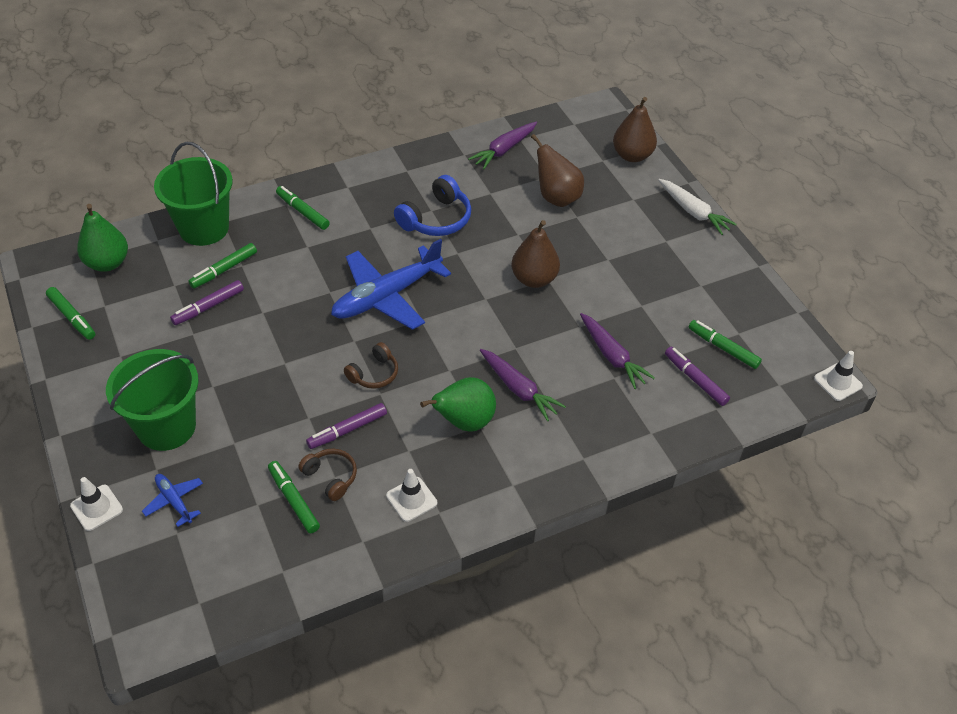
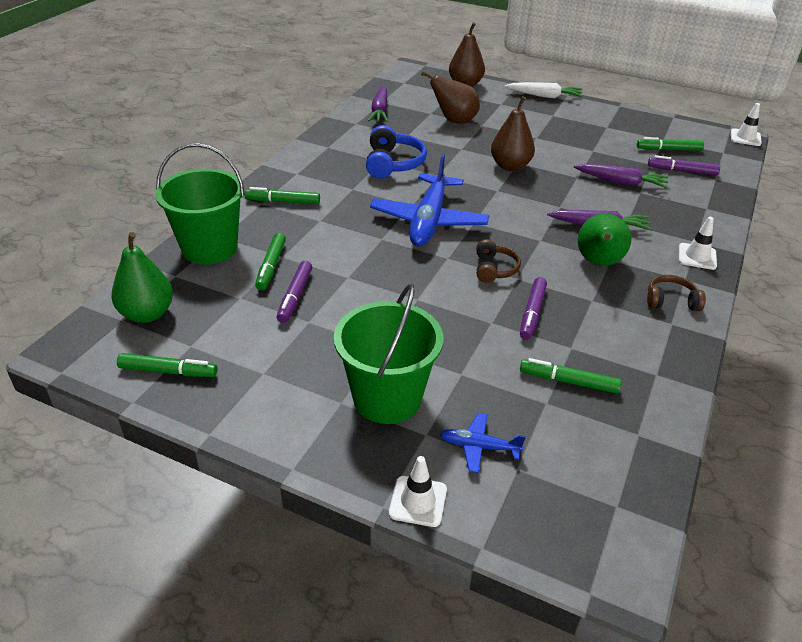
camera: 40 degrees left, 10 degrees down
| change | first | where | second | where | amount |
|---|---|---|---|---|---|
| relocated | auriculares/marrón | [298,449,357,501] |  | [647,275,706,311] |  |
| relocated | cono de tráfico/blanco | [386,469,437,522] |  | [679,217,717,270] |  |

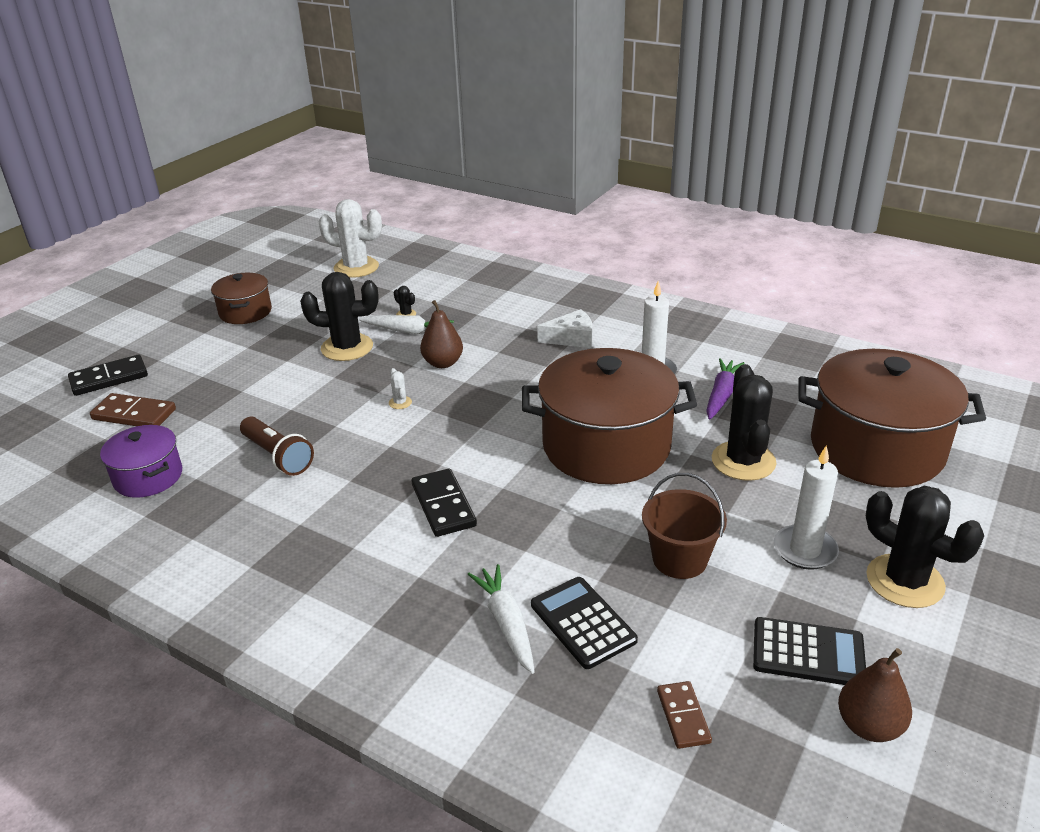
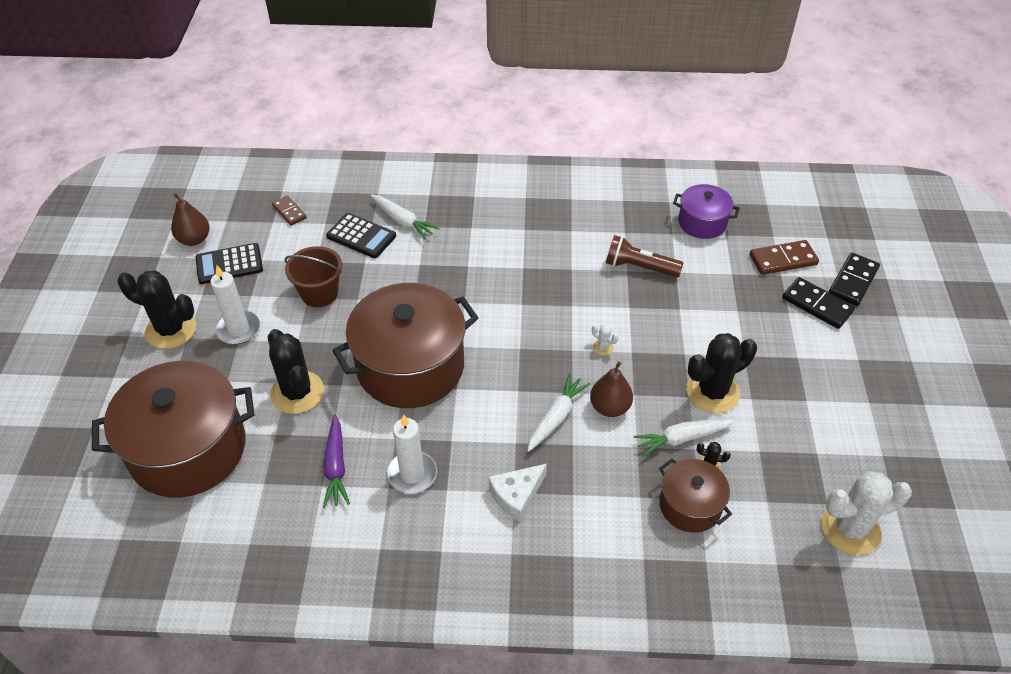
camera: 150 degrees right, 15 degrees up
| change | first | where | second | where | amount |
|---|---|---|---|---|---|
| appeared |  |  | zanahoria/blanco | [527,374,590,452] |  |
| relocated | olla/marrón | [211,273,272,324] |  | [659,458,732,533] |  |
| relocated | ficha de dominó/negro | [412,469,477,537] |  | [782,277,855,329] |  |

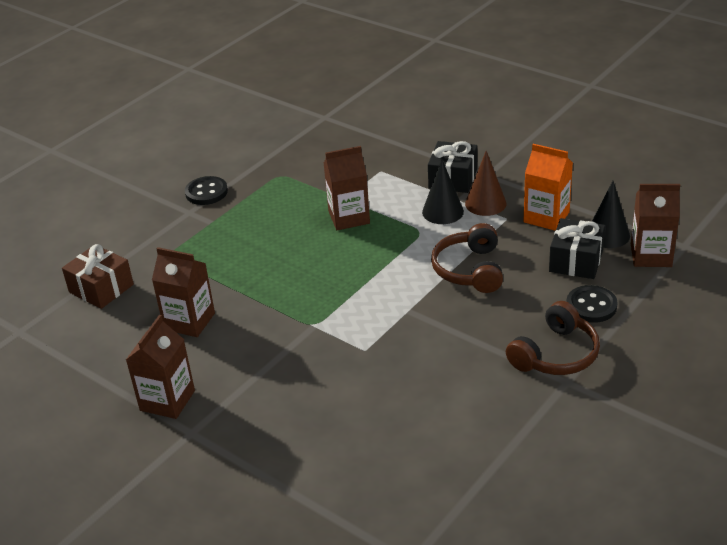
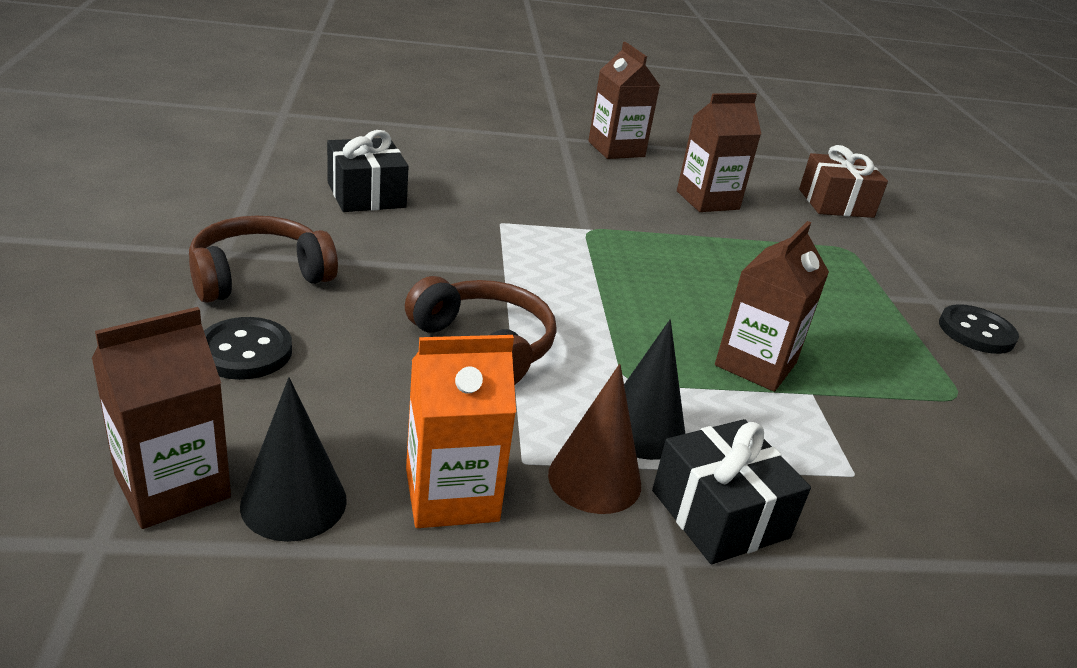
camera: 130 degrees right, 5 degrees down
| change | first | where | second | where | amount |
|---|---|---|---|---|---|
| relocated | regalo/negro | [549,218,605,279] |  | [327,130,409,212] |  |
| spun | auriculares/marrón | [506,301,600,375] |  | [189,216,338,303] | 60 degrees clockwise |

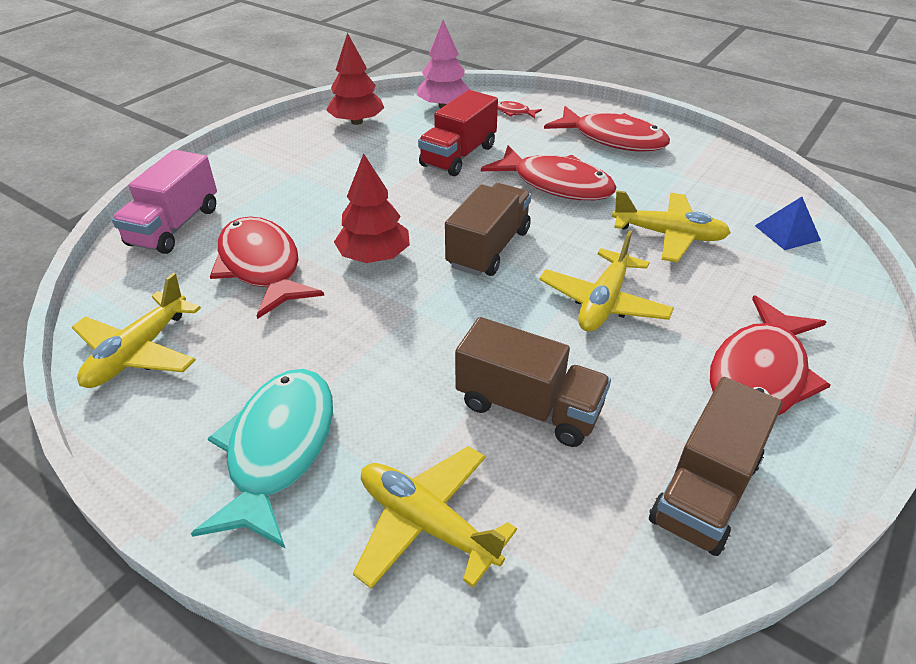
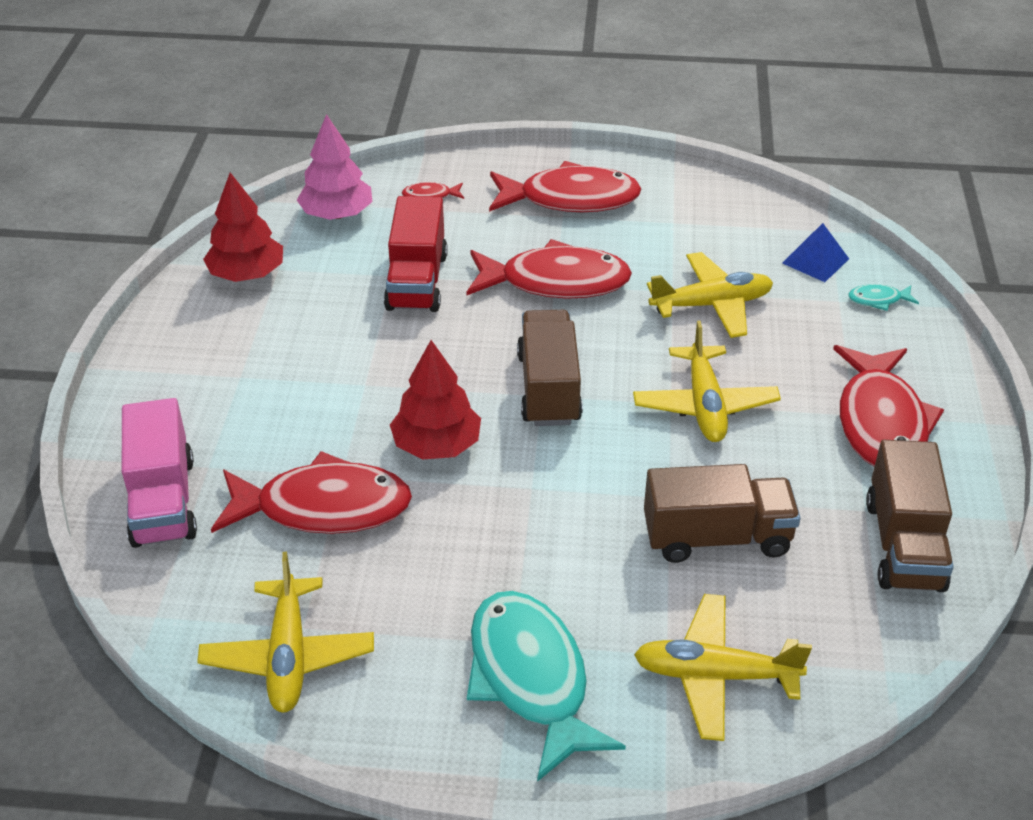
camera: 30 degrees left, 0 degrees up
| change | first | where | second | where | amount |
|---|---|---|---|---|---|
| appeared |  |  | pez/turquesa | [848,284,919,311] |  |
| spun | pez/rojo | [210,216,324,319] |  | [211,451,412,534] | 150 degrees clockwise |

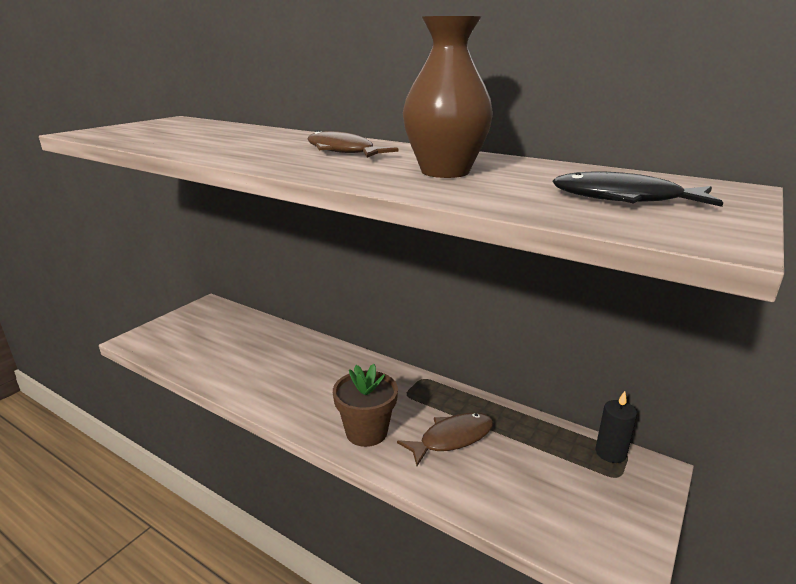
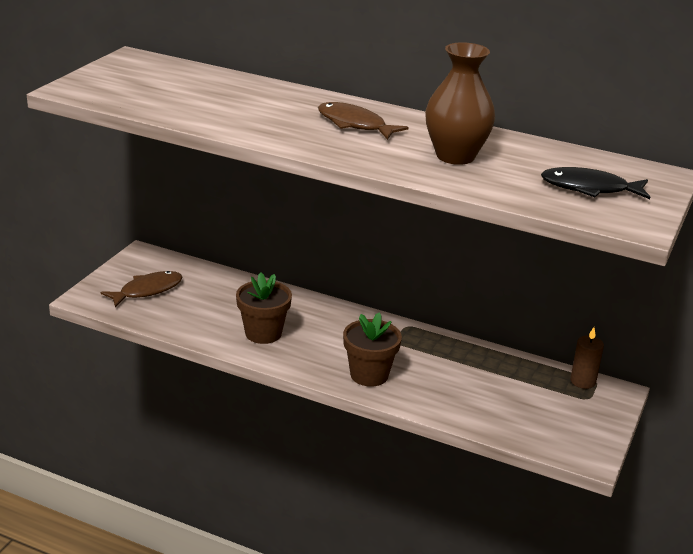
camera: 10 degrees left, 5 degrees up
| change | first | where | second | where | amount |
|---|---|---|---|---|---|
| appeared |  |  | maceta/marrón | [236,272,292,344] |  |
| relocated | pez/marrón | [397,412,493,466] |  | [101,271,183,307] |  |
| colour | vela/negro | [596,391,637,463] | vela/marrón | [570,327,604,389] |  |

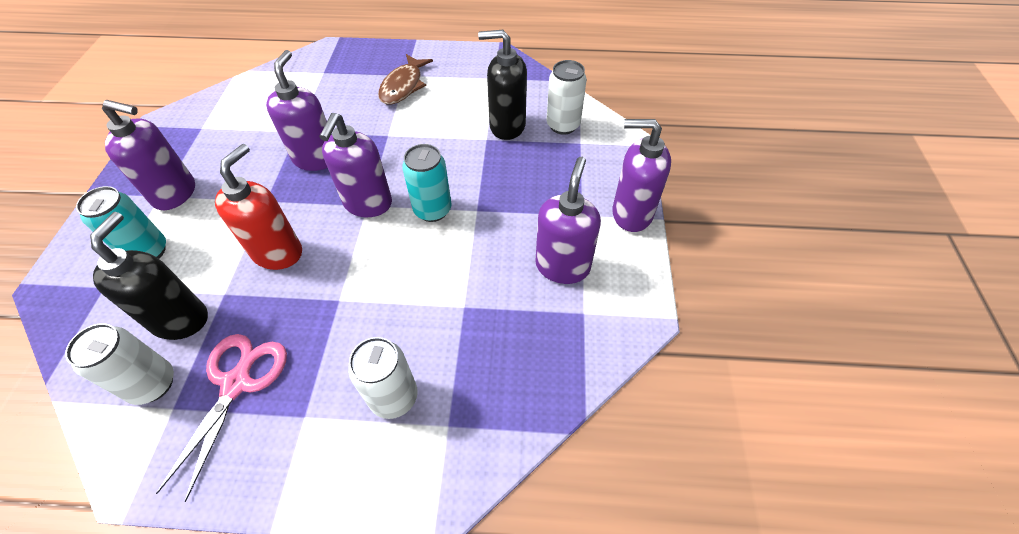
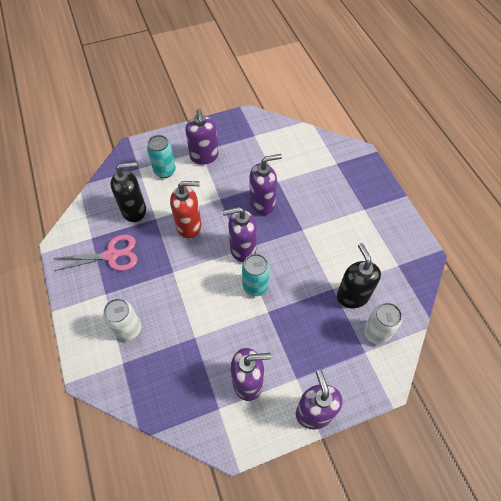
camera: 65 degrees right, 5 degrees up
| change | first | where | second | where | amount |
|---|---|---|---|---|---|
| missing | lata/blanco | [65,323,174,405] |  |  |  |
| missing | pez/marrón | [378,54,433,105] |  |  |  |

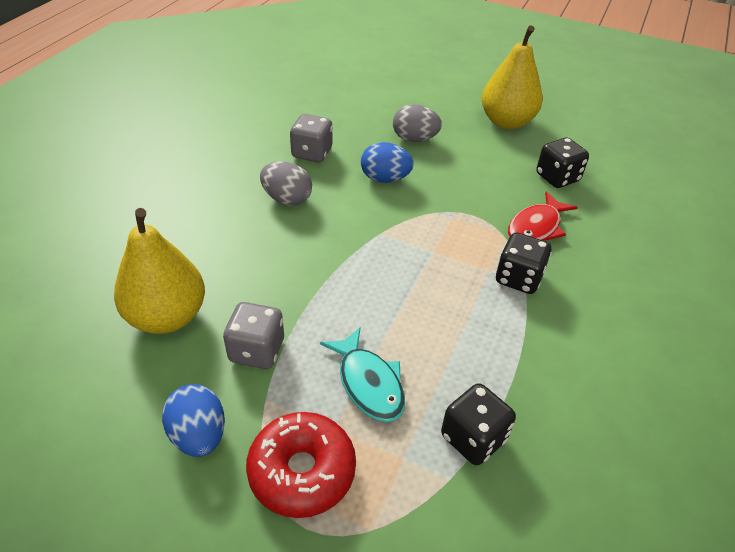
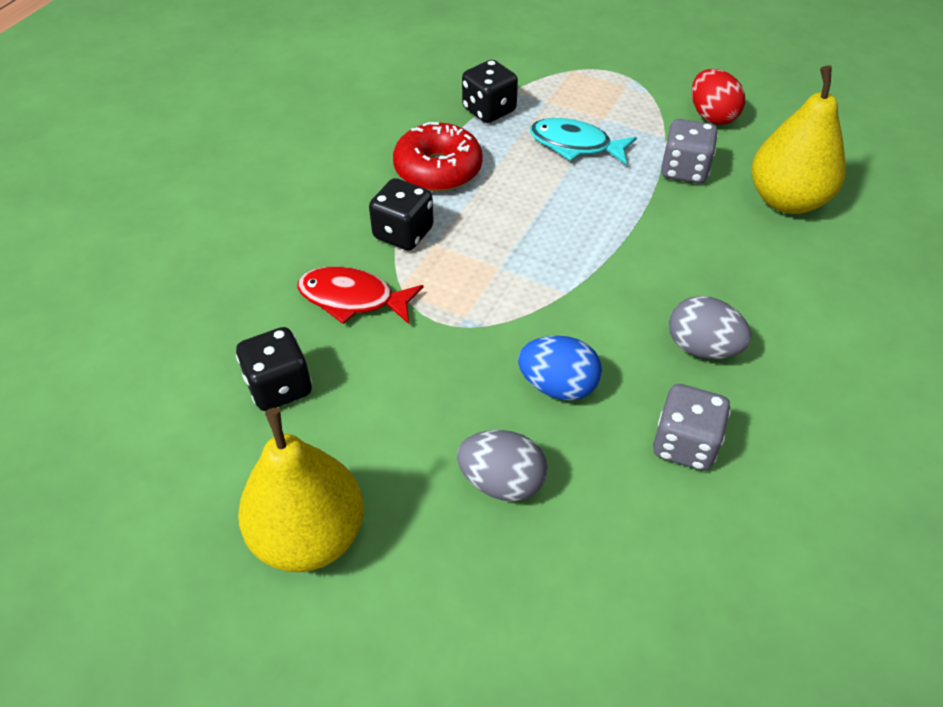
camera: 175 degrees left, 5 degrees up
| change | first | where | second | where | amount |
|---|---|---|---|---|---|
| relocated | rosquilla/rojo | [246,412,356,518] |  | [393,122,483,191] |  |
| colour | huevo/azul | [162,384,225,457] | huevo/rojo | [692,69,745,125] |  |
| spun | pez/turquesa | [320,327,405,422] |  | [530,118,637,165] | 45 degrees counterclockwise |
| spun | pez/rojo | [508,191,578,241] |  | [297,266,423,324] | 120 degrees counterclockwise |

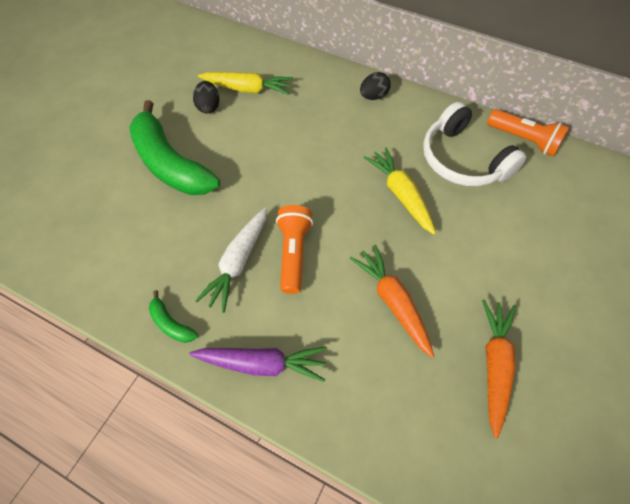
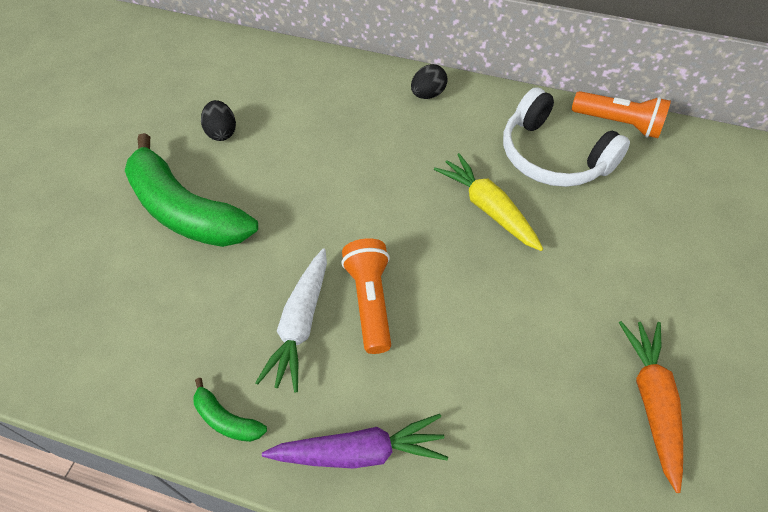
camera: 10 degrees left, 5 degrees down
| change | first | where | second | where | amount |
|---|---|---|---|---|---|
| missing | zanahoria/amarillo | [198,72,293,95] |  |  |  |
| missing | zanahoria/naranja | [350,245,434,358] |  |  |  |

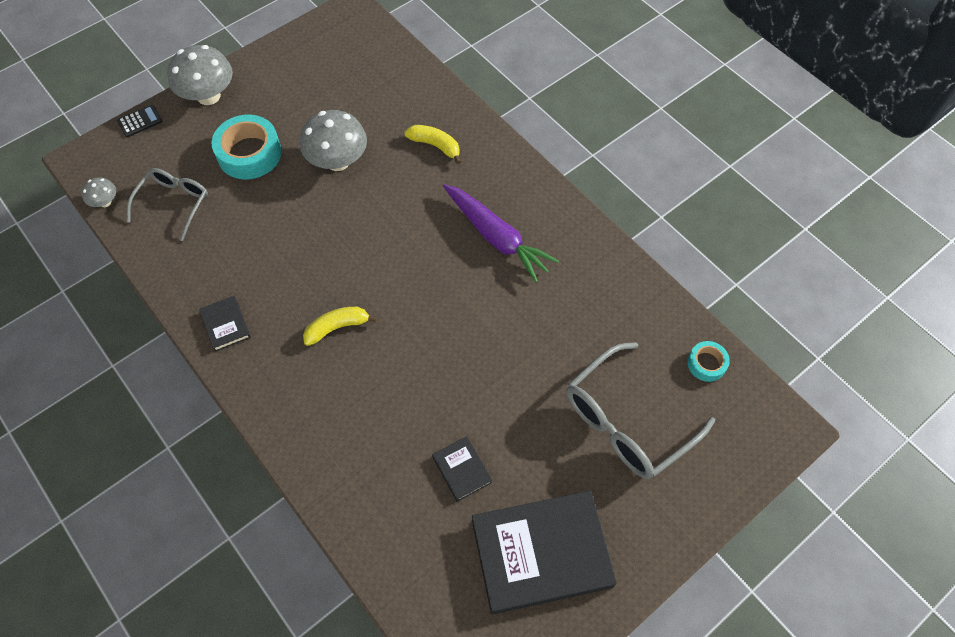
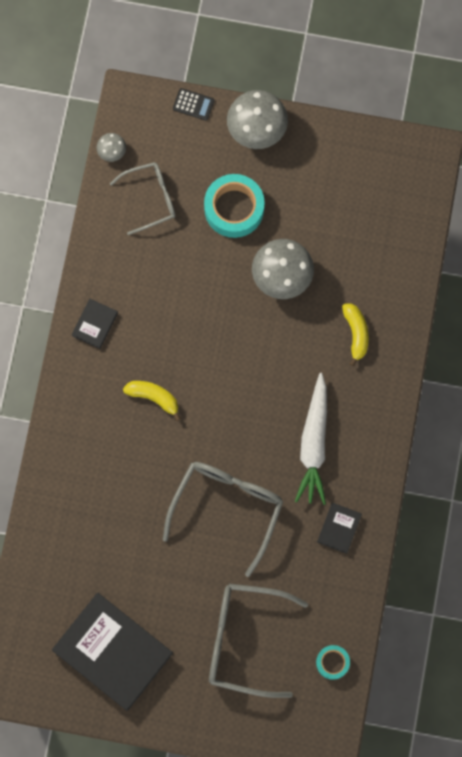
camera: 50 degrees right, 15 degrees up
| change | first | where | second | where | amount |
|---|---|---|---|---|---|
| appeared |  |  | gafas/gris | [163,462,283,577] |  |
| relocated | libro/negro | [432,436,492,502] |  | [317,502,362,554] |  |
| colour | zanahoria/morado | [443,184,559,283] | zanahoria/blanco | [295,373,327,505] |  |

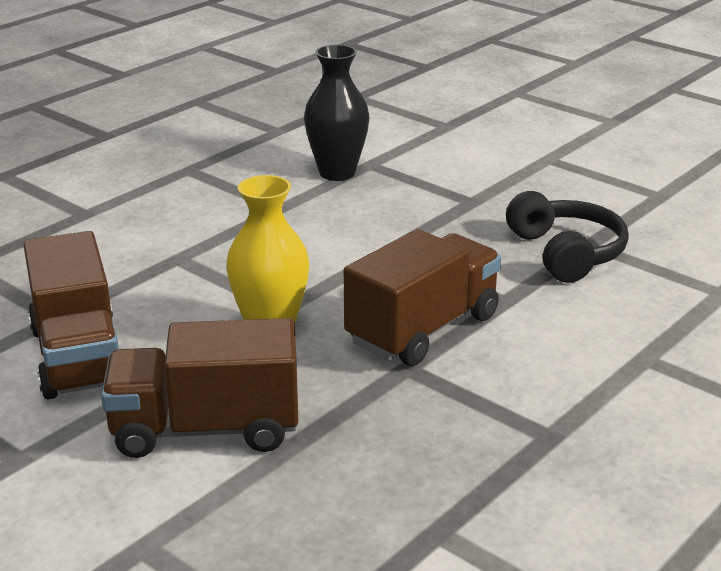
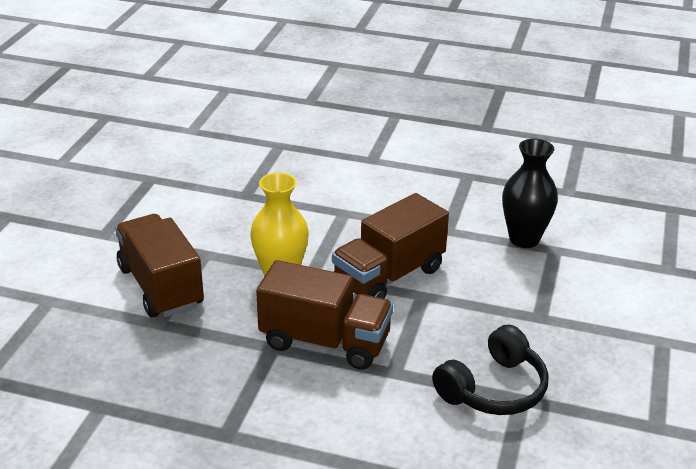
camera: 65 degrees right, 5 degrees up
| change | first | where | second | where | amount |
|---|---|---|---|---|---|
| relocated | camión/marrón | [23,231,119,400] |  | [332,193,449,299] |  |

